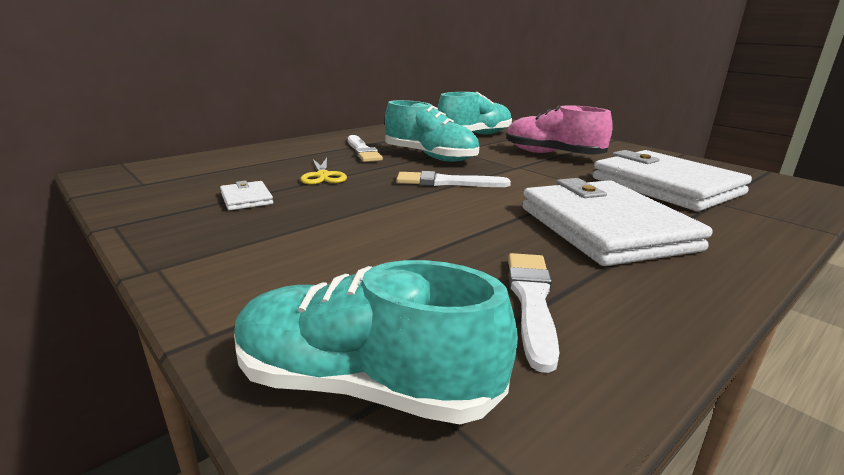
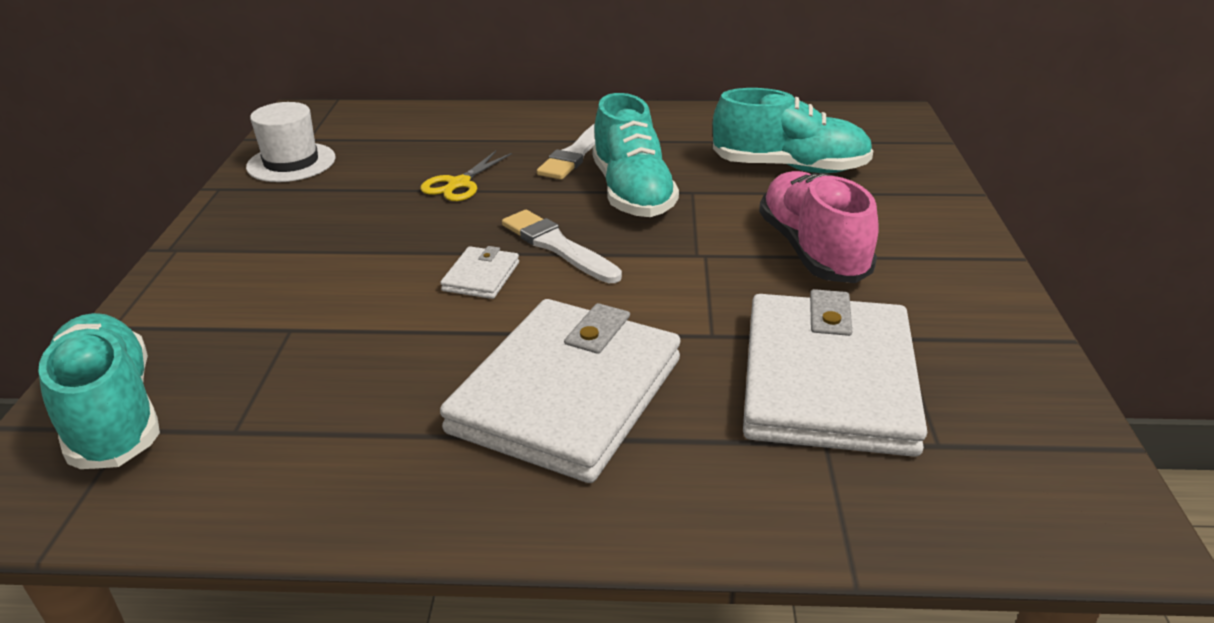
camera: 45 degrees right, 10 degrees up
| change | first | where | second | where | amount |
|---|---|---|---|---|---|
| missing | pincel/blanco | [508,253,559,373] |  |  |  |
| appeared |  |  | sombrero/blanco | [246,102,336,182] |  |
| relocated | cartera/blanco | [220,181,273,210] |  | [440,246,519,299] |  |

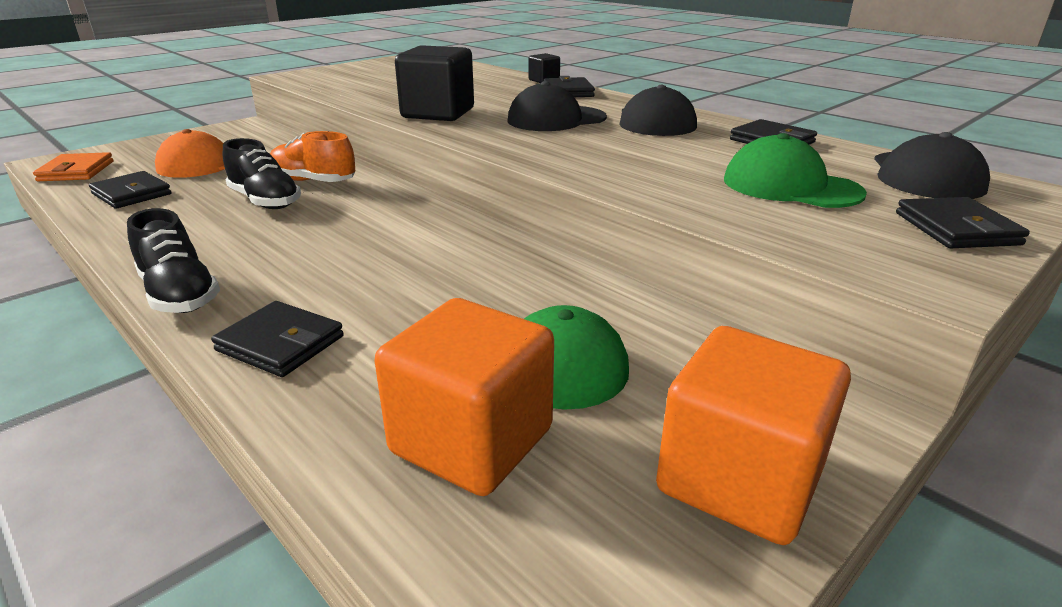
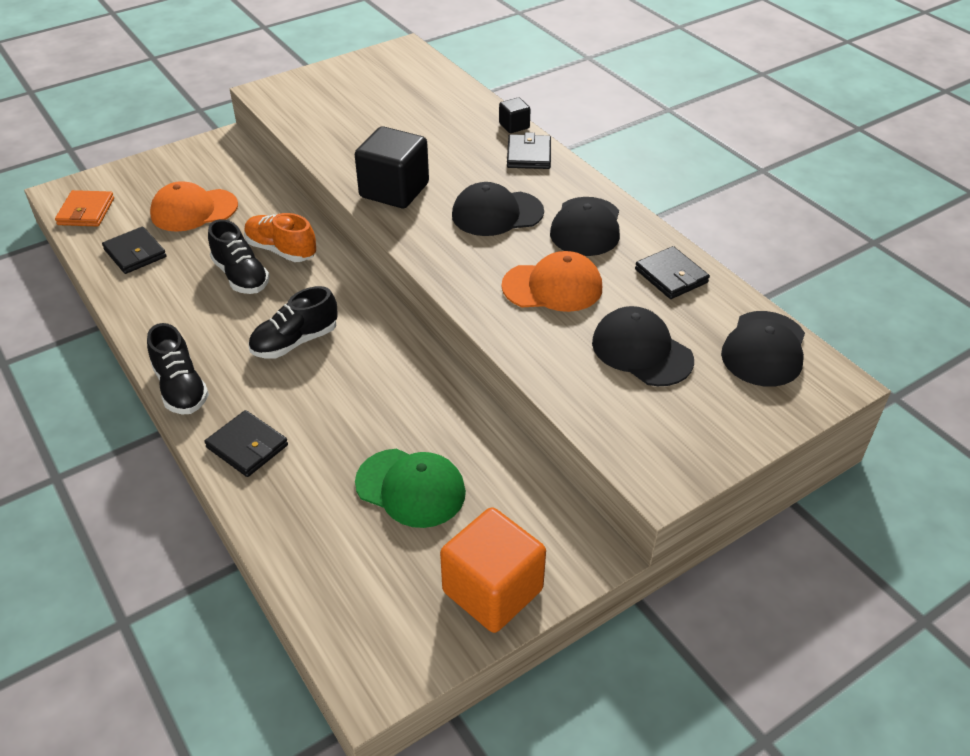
camera: 10 degrees right, 15 degrees up
| change | first | where | second | where | amount |
|---|---|---|---|---|---|
| missing | cubo/naranja | [374,298,554,496] |  |  |  |
| missing | cartera/negro | [896,197,1030,248] |  |  |  |
| appeared |  |  | zapato/negro | [249,286,338,359] |  |
| appeared |  |  | gorra/naranja | [502,251,602,312] |  |
| colour | gorra/verde | [724,133,867,208] | gorra/negro | [592,306,694,386] |  |

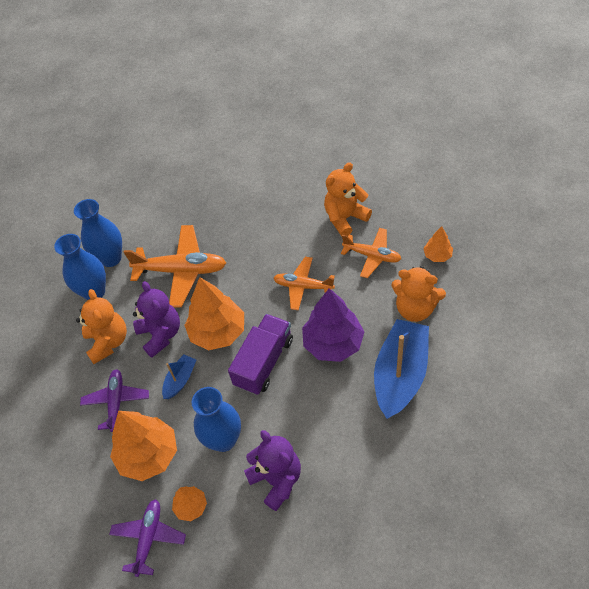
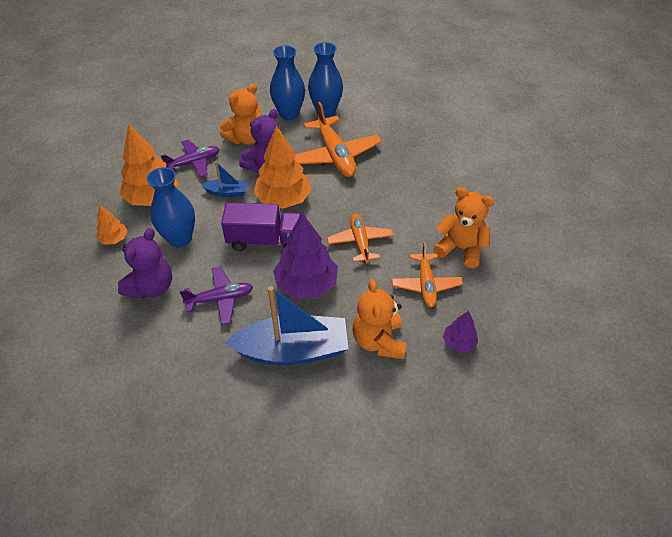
camera: 60 degrees right, 5 degrees down
| change | first | where | second | where | amount |
|---|---|---|---|---|---|
| relocated | avión/morado | [109,499,186,577] |  | [180,267,253,325] |  |
| colour | árbol/naranja | [423,226,453,262] | árbol/morado | [443,311,478,353] |  |

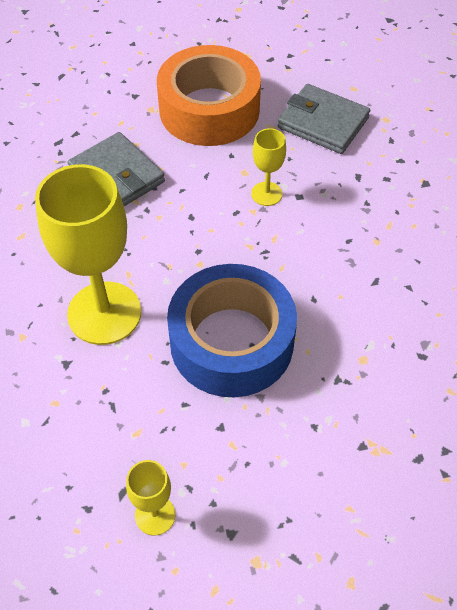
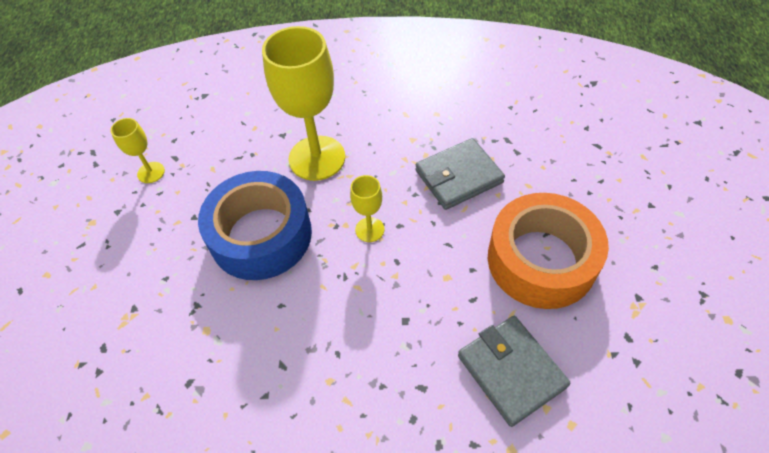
camera: 105 degrees right, 0 degrees up
| change | first | where | second | where | amount |
|---|---|---|---|---|---|
| relocated | copa/amarillo | [251,128,286,206] |  | [350,175,384,242] |  |
| spun | cartera/gris | [278,84,370,154] |  | [458,316,570,427] | 75 degrees counterclockwise |

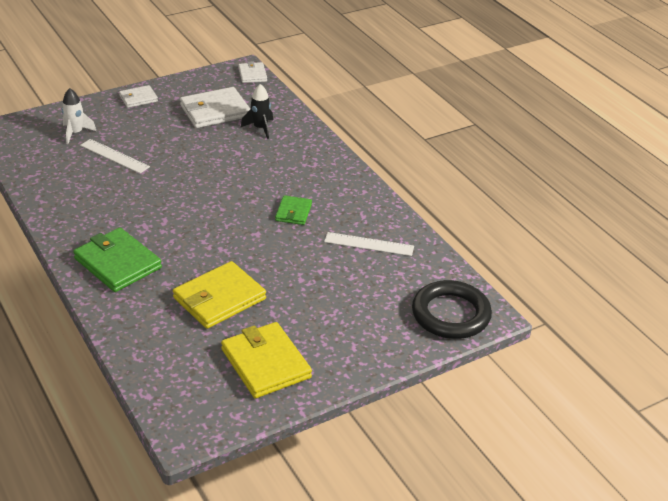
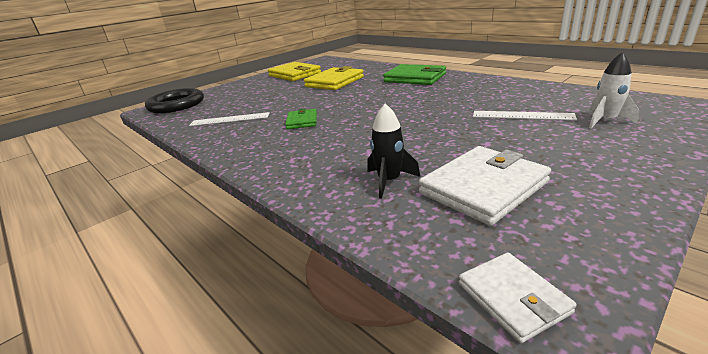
camera: 170 degrees right, 10 degrees down
| change | first | where | second | where | amount |
|---|---|---|---|---|---|
| missing | cartera/blanco | [119,85,158,108] |  |  |  |

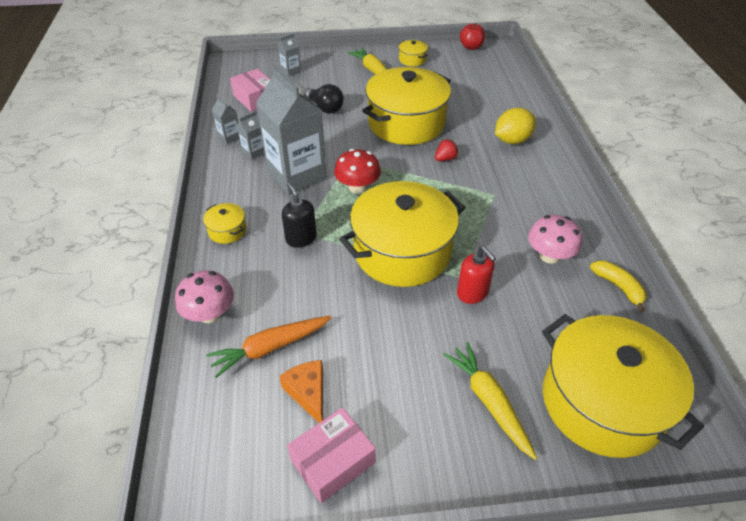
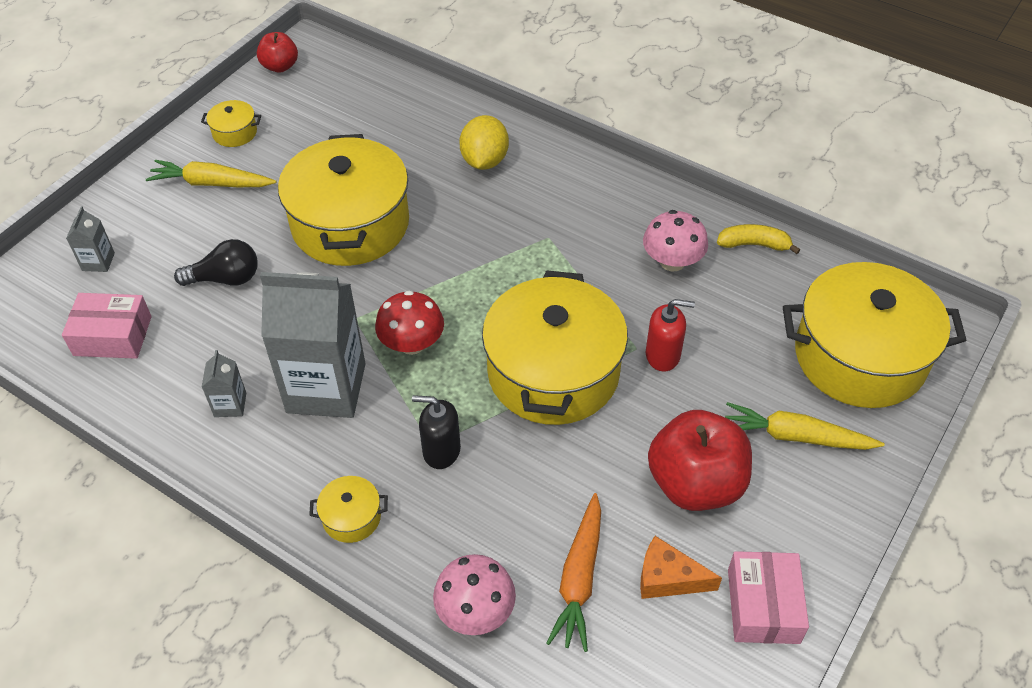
camera: 50 degrees left, 5 degrees up
| change | first | where | second | where | amount |
|---|---|---|---|---|---|
| missing | cartón de leche/gris | [212,96,239,144] |  |  |  |
| missing | fresa/rojo | [435,139,458,161] |  |  |  |
| appeared |  |  | manzana/rojo | [648,410,752,511] |  |

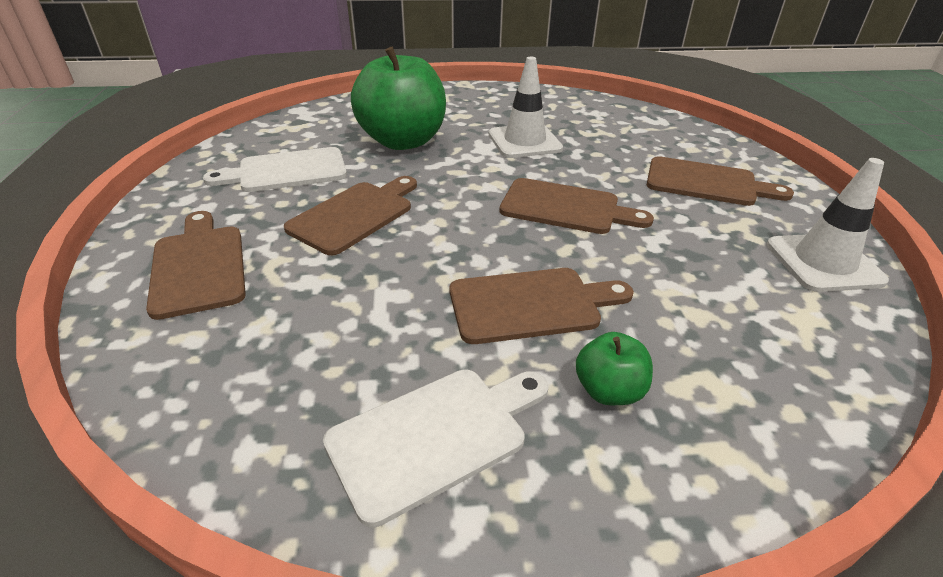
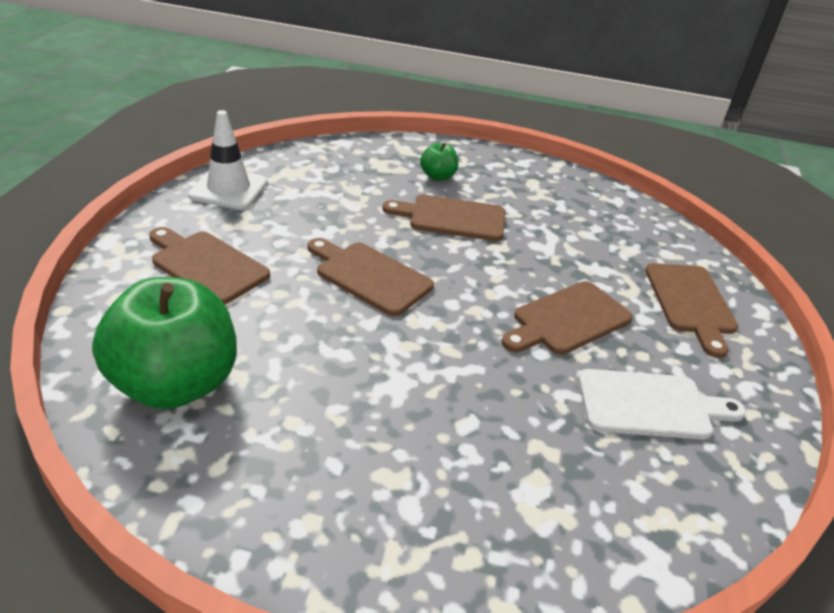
camera: 165 degrees left, 0 degrees up
| change | first | where | second | where | amount |
|---|---|---|---|---|---|
| missing | tabla de cortar/blanco | [323,369,548,527] |  |  |  |
| missing | cono de tráfico/blanco | [489,57,563,158] |  |  |  |
| relocated | manzana/verde | [351,47,446,150] |  | [92,277,237,409] |  |

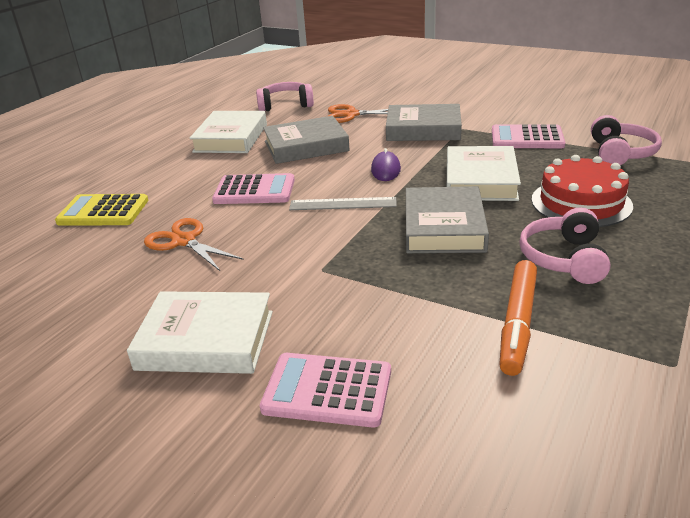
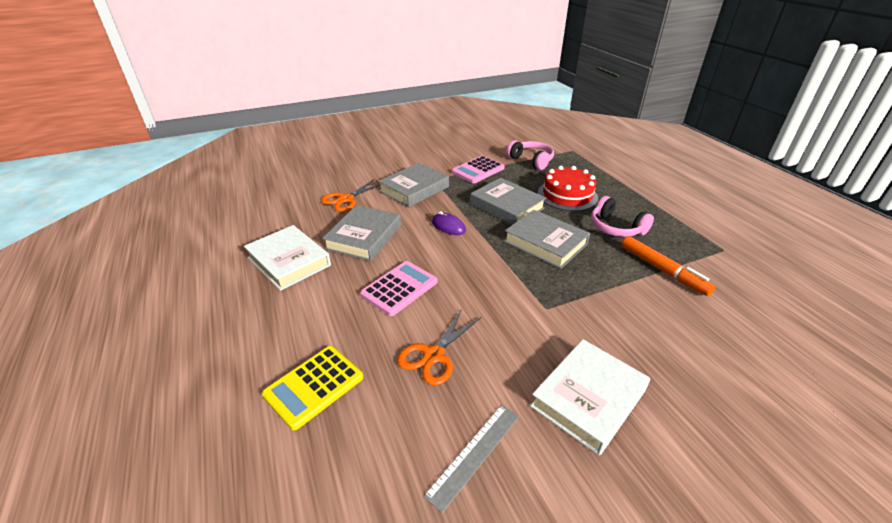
camera: 55 degrees left, 5 degrees up
| change | first | where | second | where | amount |
|---|---|---|---|---|---|
| missing | auriculares/rosa | [256,82,314,111] |  |  |  |
| missing | calculadora/rosa | [260,353,391,427] |  |  |  |
| relocated | regla/gris | [289,197,397,210] |  | [423,405,519,513] |  |
| colour | libro/blanco | [447,146,521,201] | libro/gris | [470,178,546,225] |  |
| spun | tijeras/naranja | [144,218,244,271] |  | [397,309,482,385] | 45 degrees counterclockwise |

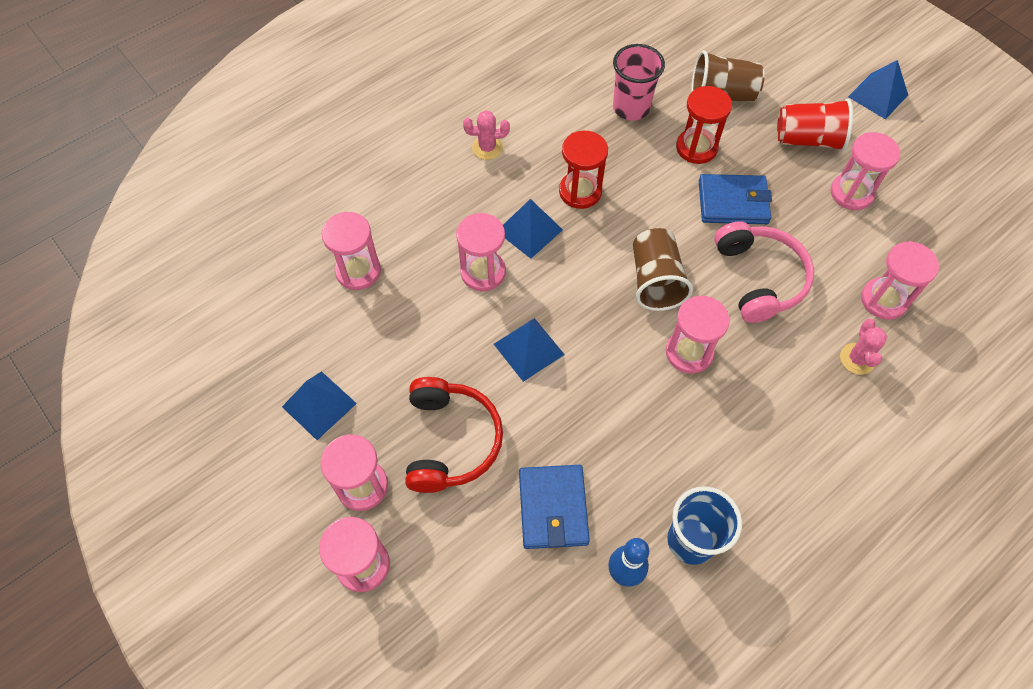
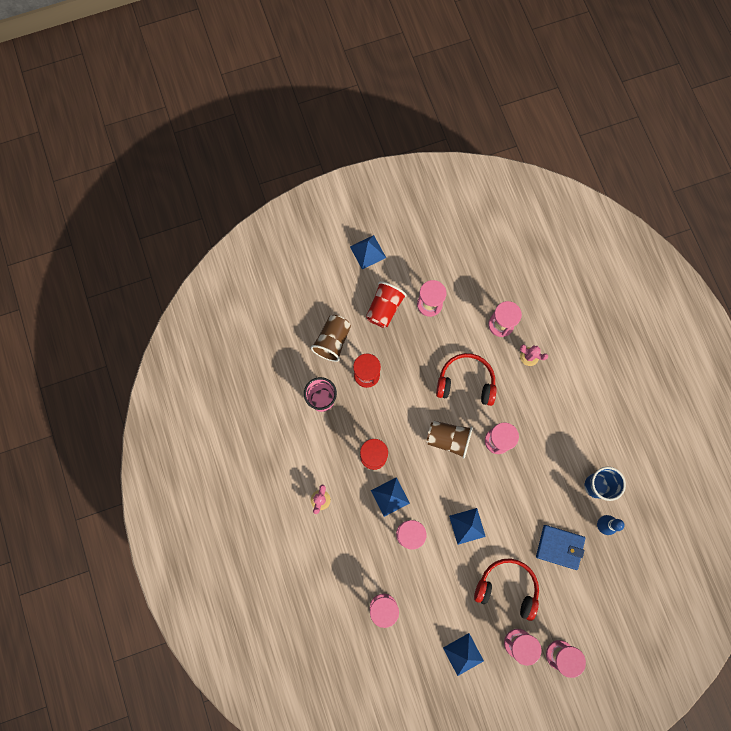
camera: 70 degrees left, 15 degrees up
| change | first | where | second | where | amount |
|---|---|---|---|---|---|
| missing | cartera/azul | [699,174,772,224] |  |  |  |
| colour | auriculares/rosa | [714,221,814,323] | auriculares/rojo | [436,353,497,406] |  |

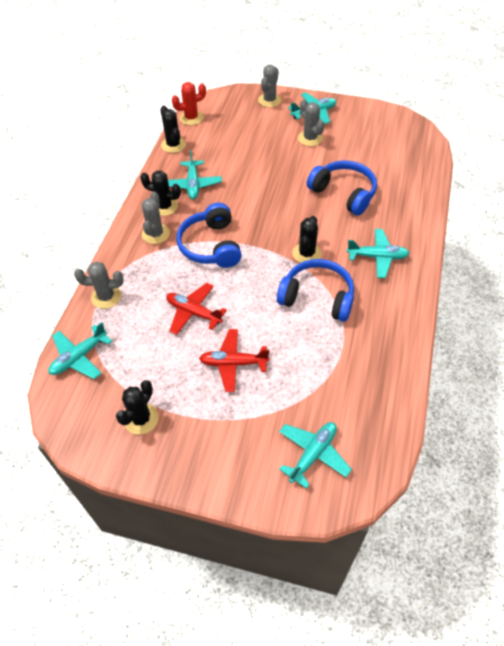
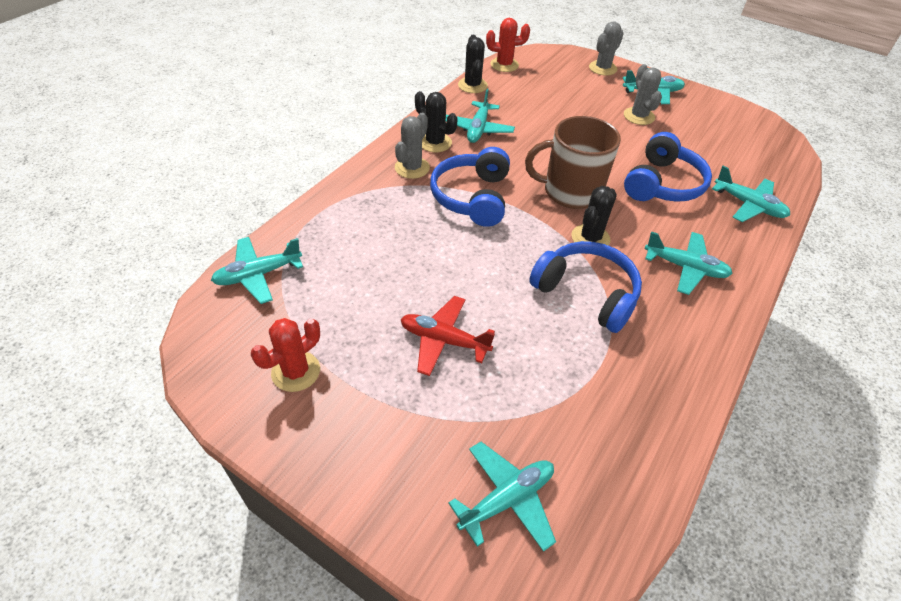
camera: 15 degrees right, 5 degrees down
| change | first | where | second | where | amount |
|---|---|---|---|---|---|
| missing | cactus/gris | [74,262,124,309] |  |  |  |
| missing | avión/rojo | [166,283,227,335] |  |  |  |
| appeared |  |  | taza/marrón | [525,116,621,209] |  |
| appeared |  |  | avión/turquesa | [712,166,790,222] |  |
| colour | cactus/negro | [116,380,159,435] | cactus/rojo | [251,318,320,392] |  |
| spun | auriculares/azul | [307,161,377,215] |  | [624,132,712,202] | 60 degrees clockwise |

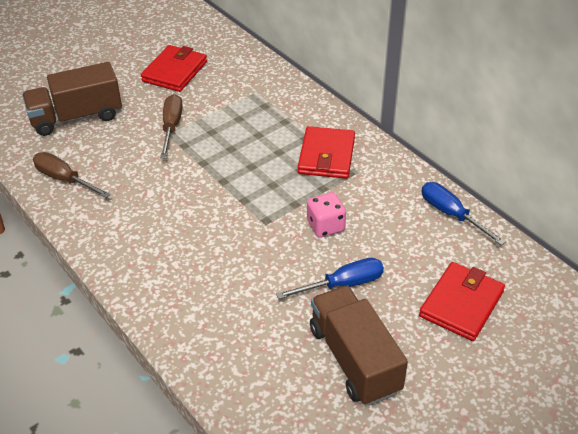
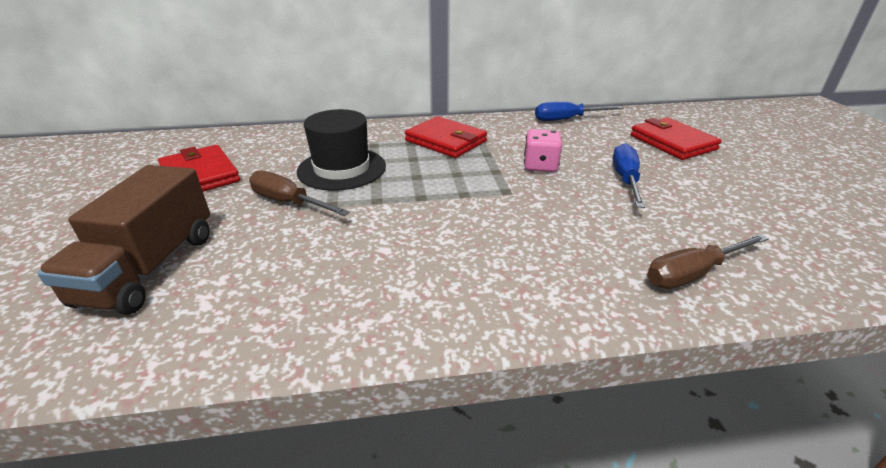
camera: 60 degrees left, 10 degrees down
| change | first | where | second | where | amount |
|---|---|---|---|---|---|
| missing | camión/marrón | [310,285,408,406] |  |  |  |
| appeared |  |  | sombrero/negro | [297,109,386,191] |  |
| relocated | destornillador/marrón | [33,152,111,198] |  | [647,234,769,289] |  |

